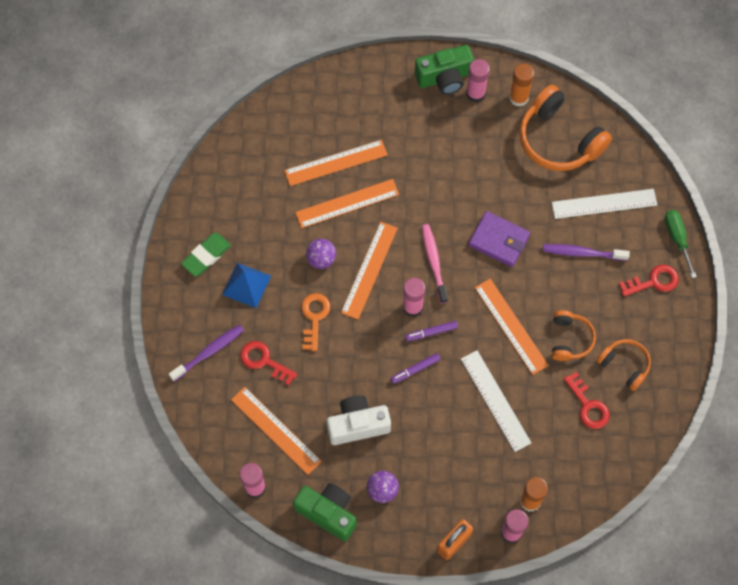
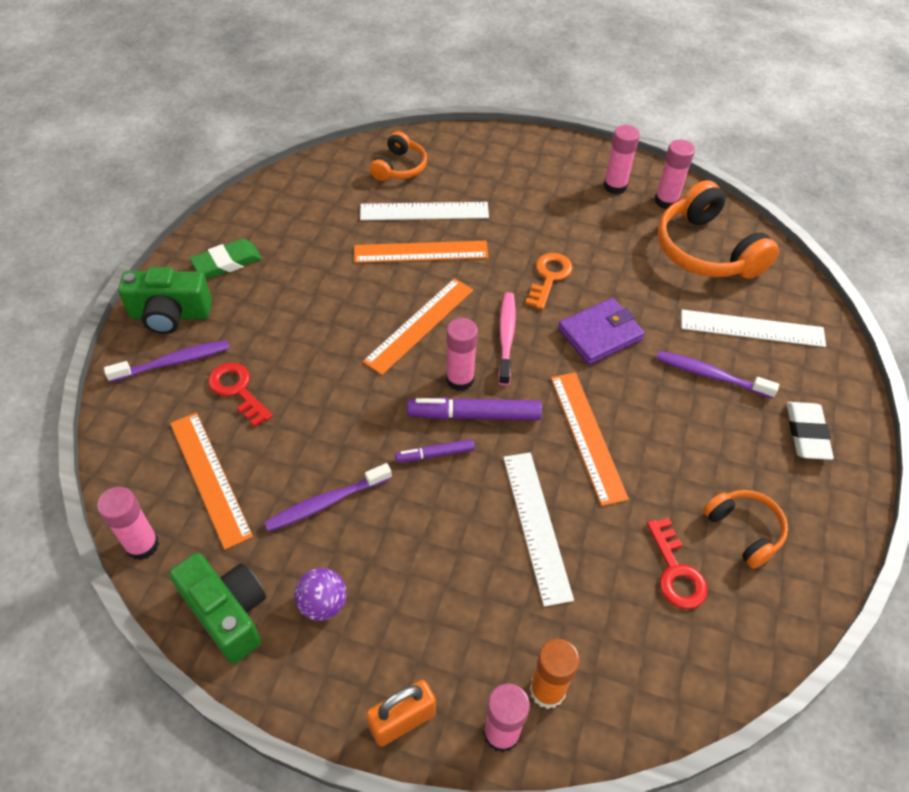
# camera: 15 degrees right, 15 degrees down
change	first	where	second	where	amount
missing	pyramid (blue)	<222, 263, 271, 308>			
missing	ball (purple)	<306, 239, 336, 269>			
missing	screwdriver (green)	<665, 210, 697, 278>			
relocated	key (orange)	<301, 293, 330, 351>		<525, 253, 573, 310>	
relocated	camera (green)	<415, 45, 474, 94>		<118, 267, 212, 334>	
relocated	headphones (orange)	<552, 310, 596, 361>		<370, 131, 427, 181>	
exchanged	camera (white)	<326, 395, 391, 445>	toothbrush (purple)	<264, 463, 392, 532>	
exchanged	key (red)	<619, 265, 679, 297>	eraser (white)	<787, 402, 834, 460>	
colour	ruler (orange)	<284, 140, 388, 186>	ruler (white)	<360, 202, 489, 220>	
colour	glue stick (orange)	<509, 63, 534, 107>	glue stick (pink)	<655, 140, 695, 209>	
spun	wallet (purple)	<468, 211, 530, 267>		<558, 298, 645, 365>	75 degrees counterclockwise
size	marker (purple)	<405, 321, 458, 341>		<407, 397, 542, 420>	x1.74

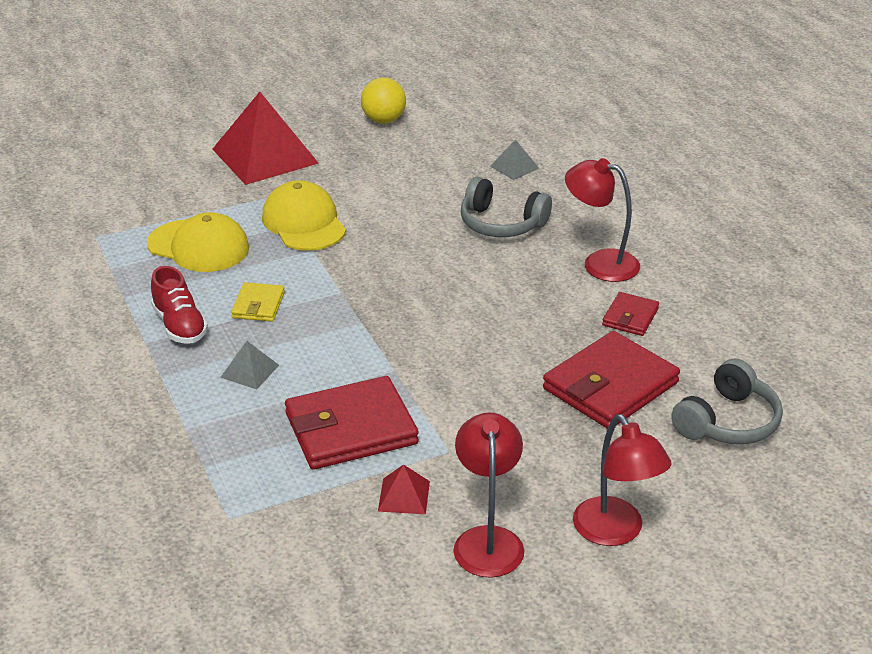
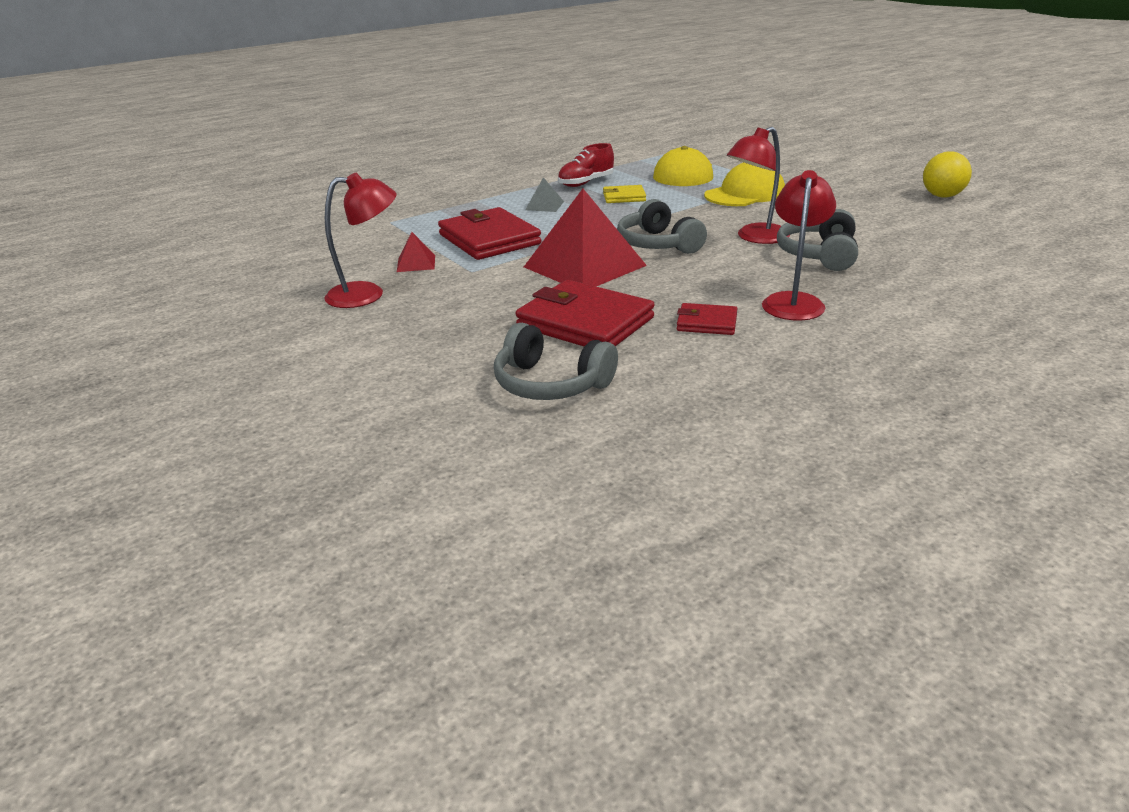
# camera: 80 degrees right, 5 degrees down
change	first	where	second	where	amount
missing	pyramid (grey)	<490, 139, 539, 180>			
appeared			headphones (grey)	<617, 199, 707, 254>	
relocated	pyramid (red)	<212, 92, 318, 185>		<524, 189, 647, 286>	
relocated	lamp (red)	<573, 414, 671, 546>		<727, 127, 790, 244>	

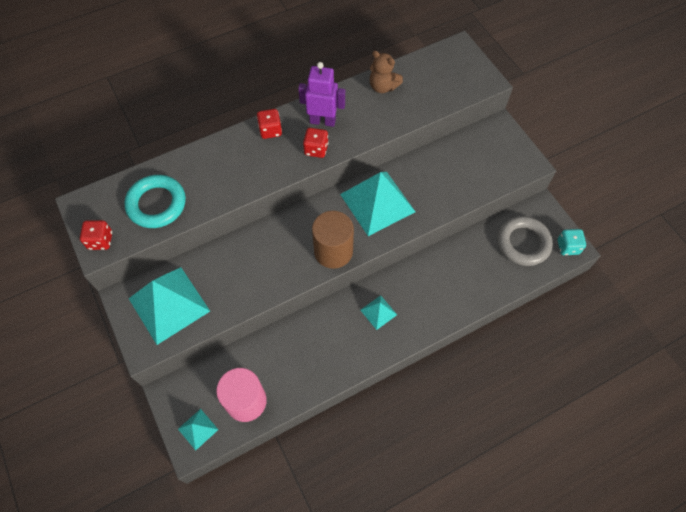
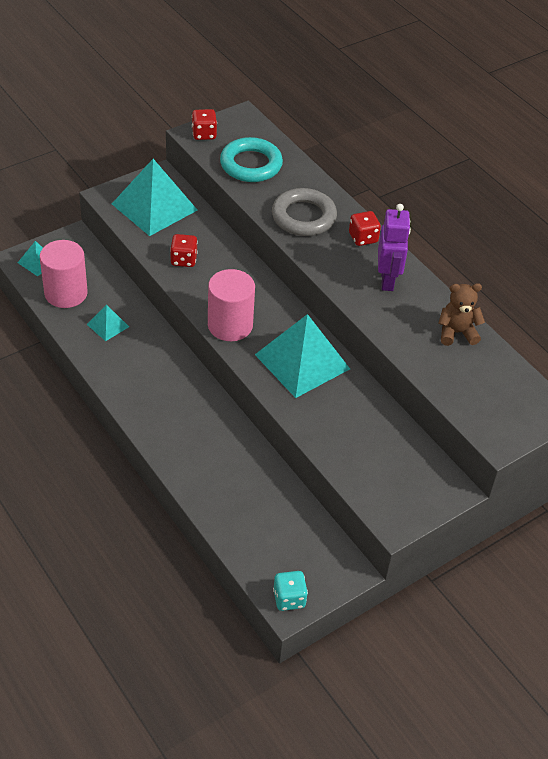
# camera: 80 degrees right, 15 degrees down
change	first	where	second	where	amount
relocated	dice (red)	<303, 128, 329, 158>		<170, 234, 198, 267>	
relocated	pyramid (turquoise)	<360, 295, 397, 330>		<87, 305, 129, 341>	
relocated	ring (grey)	<498, 216, 553, 266>		<272, 188, 337, 236>	
colour	cylinder (brown)	<312, 211, 354, 269>	cylinder (pink)	<208, 269, 255, 341>	
spun	teddy bear (brown)	<370, 51, 403, 93>		<438, 283, 485, 346>	60 degrees clockwise

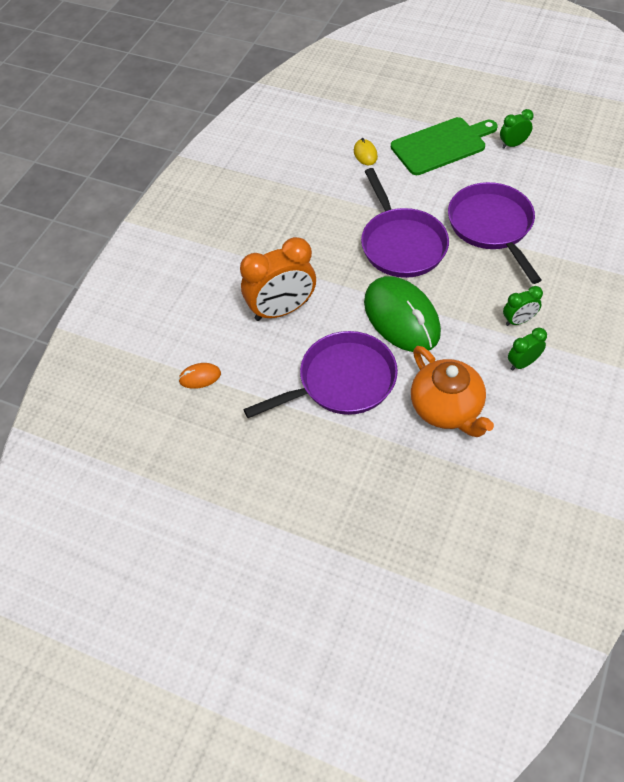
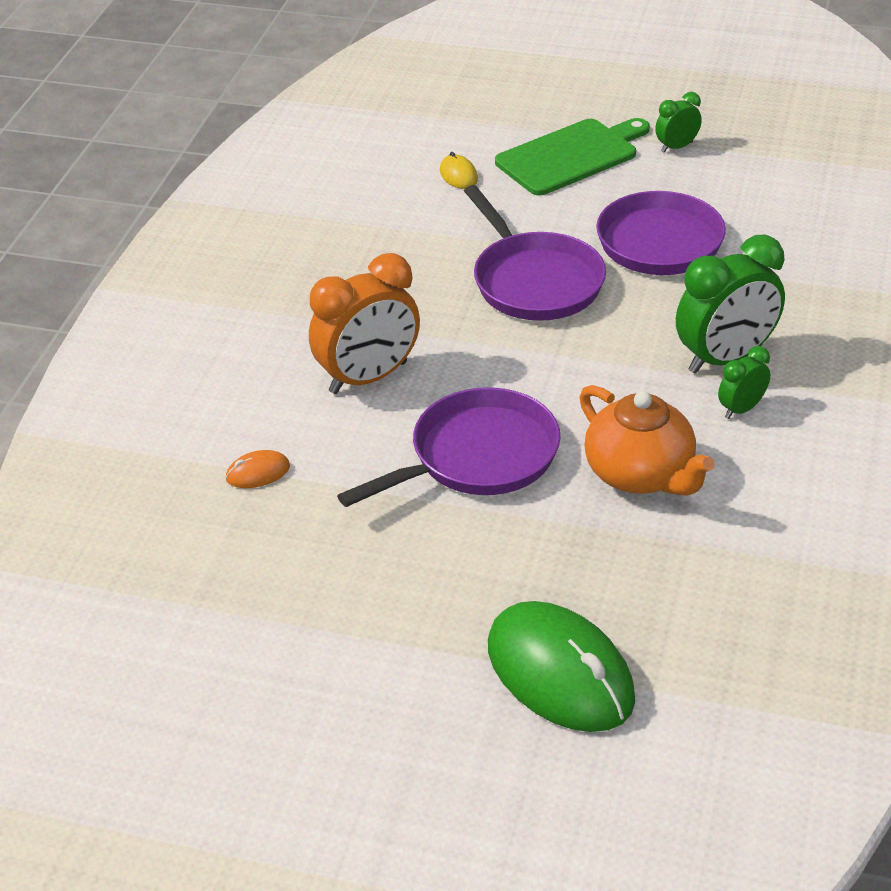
# camera: 10 degrees left, 15 degrees down
change	first	where	second	where	amount
relocated	mouse (green)	<364, 276, 441, 352>		<488, 601, 635, 732>	
size	clock (green)	<503, 286, 543, 326>		<676, 234, 785, 374>	x2.00

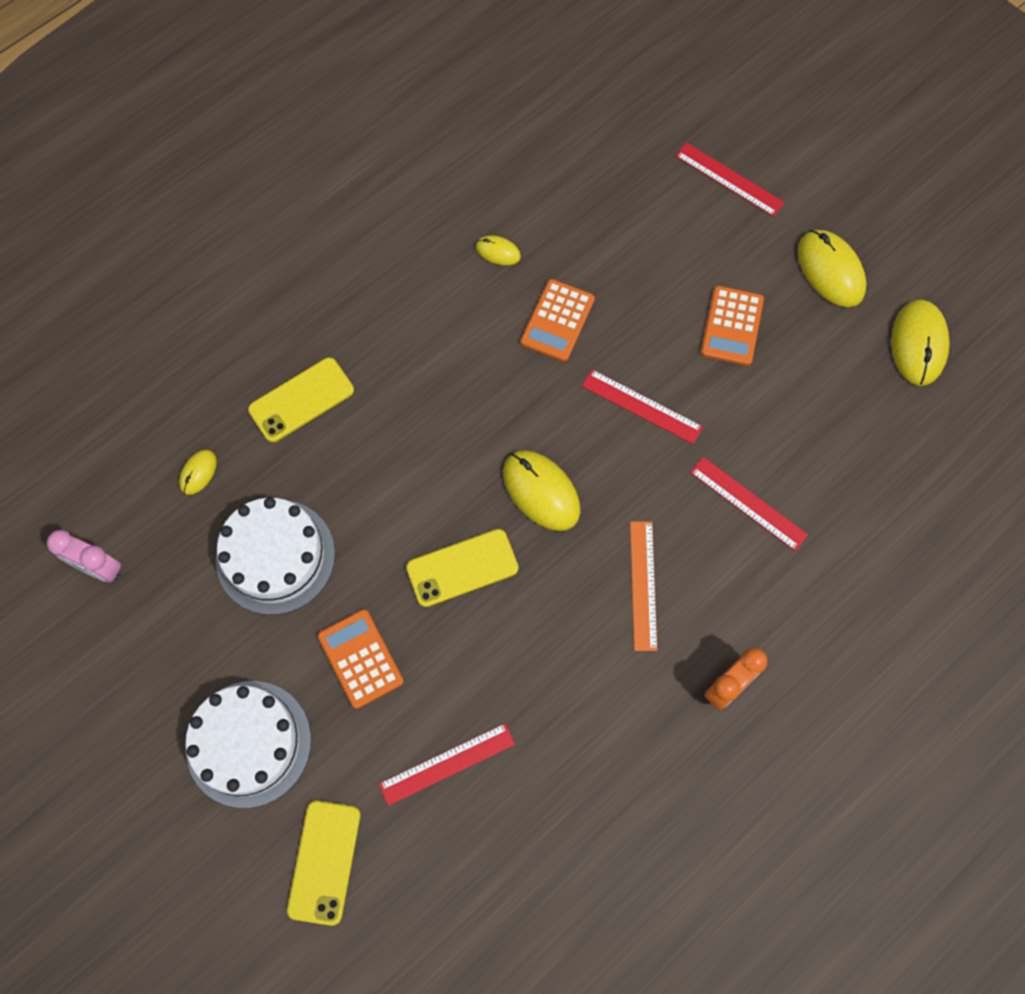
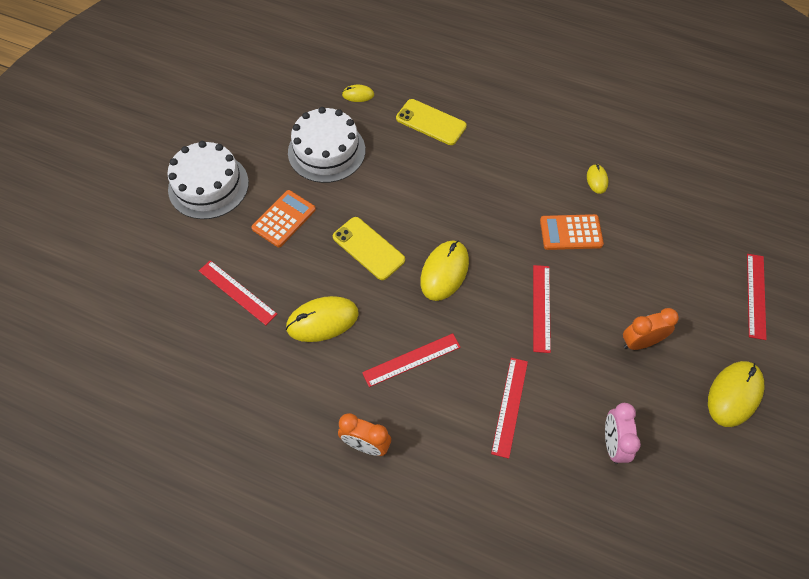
# camera: 65 degrees right, 10 degrees down
change	first	where	second	where	amount
missing	phone (yellow)	<287, 801, 360, 926>			
relocated	clock (pink)	<47, 530, 121, 582>		<605, 403, 641, 464>	
relocated	mouse (yellow)	<891, 299, 950, 386>		<286, 296, 359, 342>	
exchanged	calculator (orange)	<701, 286, 764, 366>	clock (orange)	<623, 308, 679, 350>	
colour	ruler (orange)	<630, 521, 657, 651>	ruler (red)	<362, 333, 461, 387>	

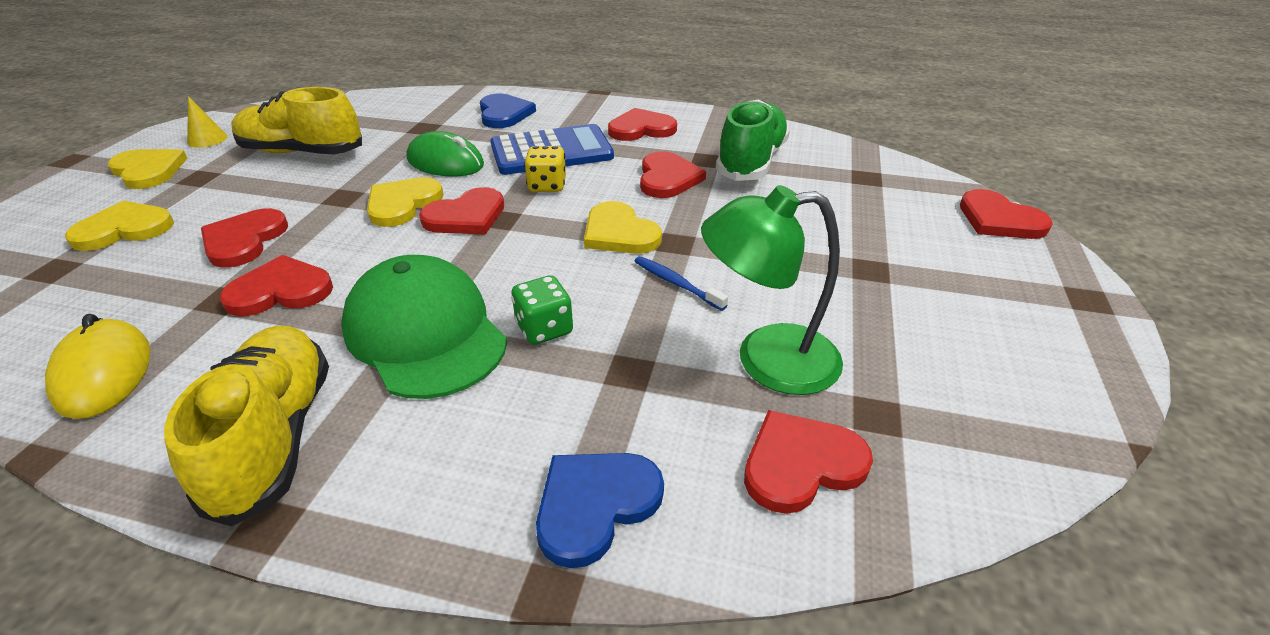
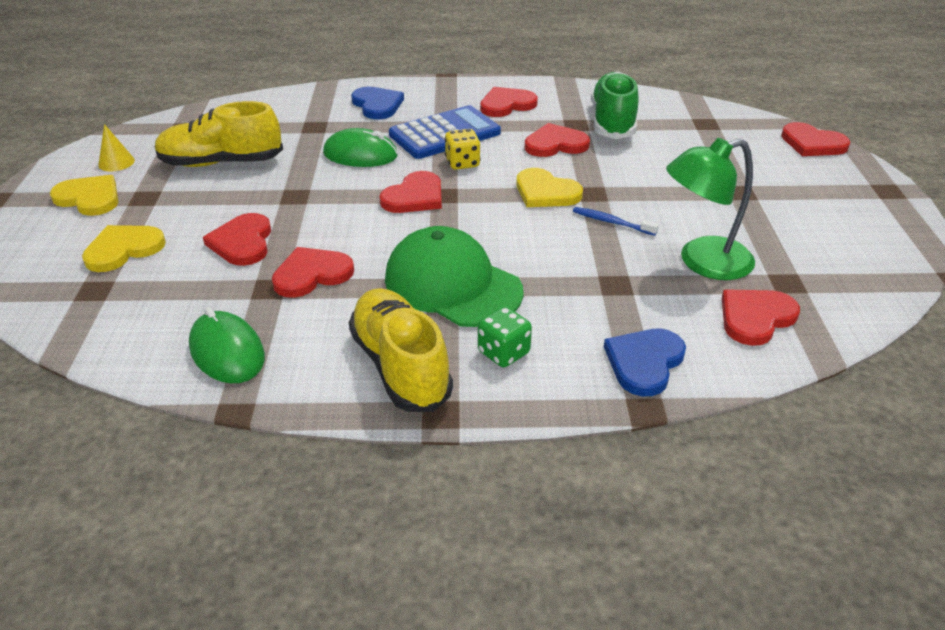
# camera: 15 degrees left, 0 degrees up
change	first	where	second	where	amount
missing	heart (yellow)	<367, 177, 444, 227>			
relocated	dice (green)	<511, 275, 573, 345>		<478, 307, 532, 367>	
colour	mouse (yellow)	<45, 314, 151, 419>	mouse (green)	<189, 307, 265, 383>	
spun	heart (red)	<640, 151, 706, 198>		<525, 123, 590, 157>	90 degrees counterclockwise

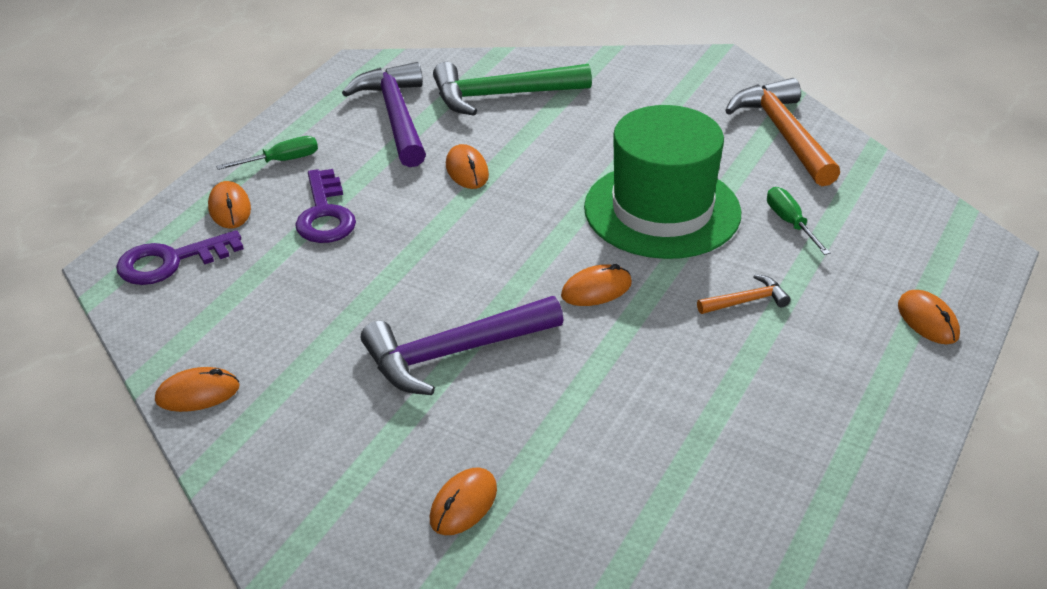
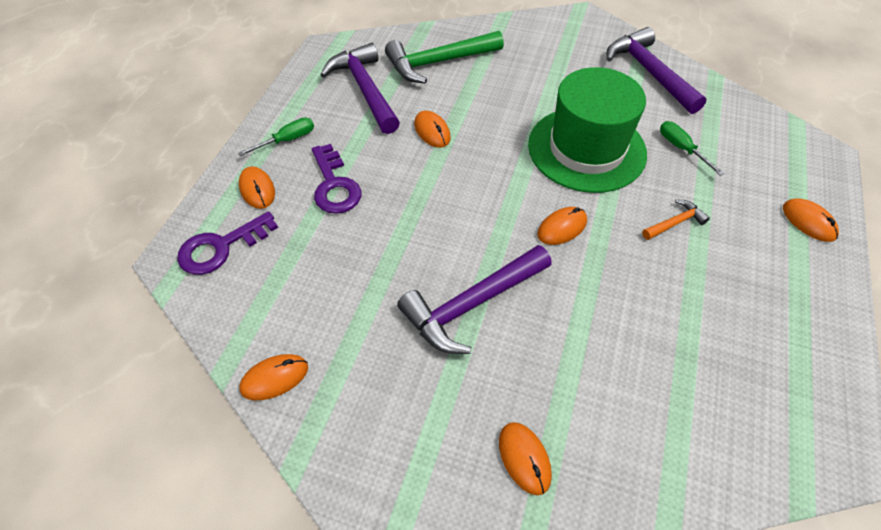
# camera: 10 degrees left, 15 degrees up
change	first	where	second	where	amount
colour	hammer (orange)	<725, 78, 840, 186>	hammer (purple)	<607, 27, 707, 114>	
spun	mouse (orange)	<430, 468, 497, 535>		<499, 422, 552, 495>	45 degrees counterclockwise

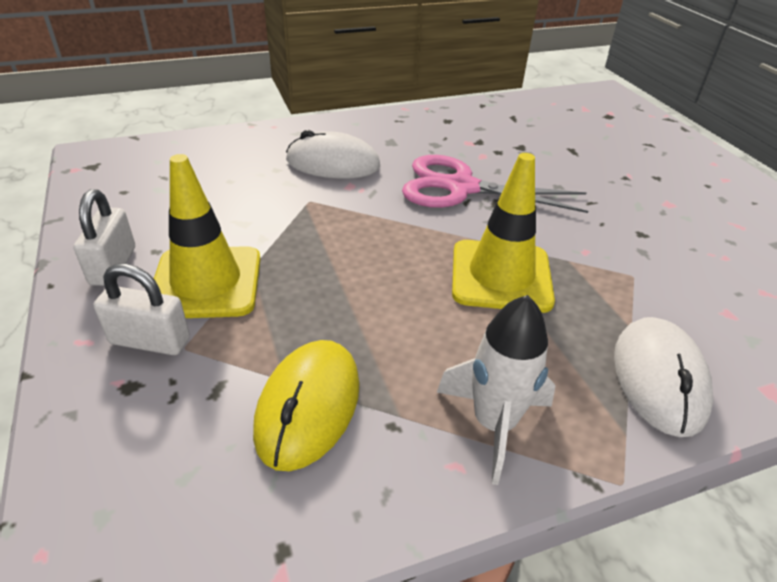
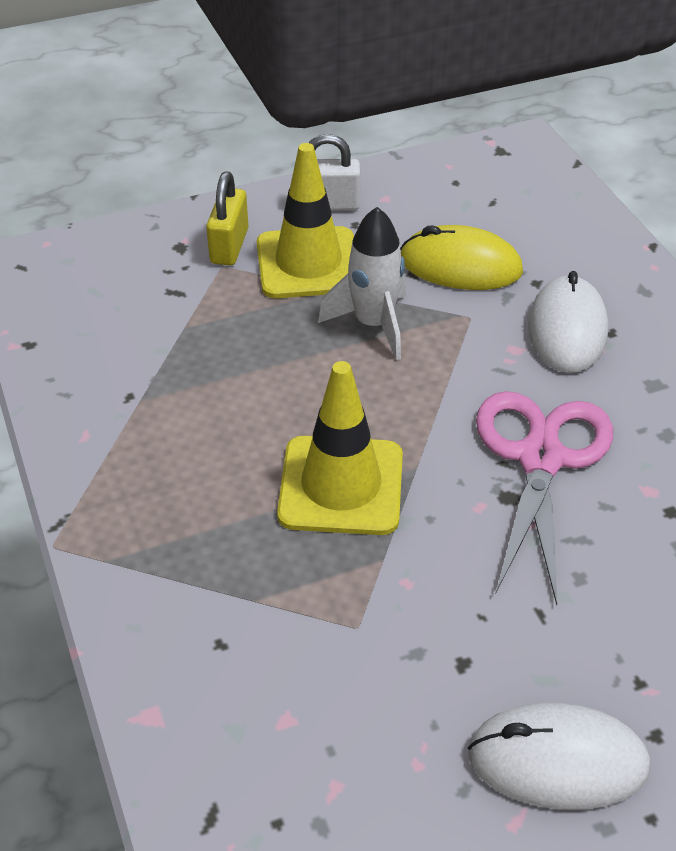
# camera: 90 degrees right, 5 degrees up
change	first	where	second	where	amount
relocated	mouse (yellow)	<253, 340, 360, 471>		<400, 225, 523, 290>	
relocated	rocket (white)	<437, 295, 556, 485>		<318, 207, 406, 360>	
relocated	mouse (white)	<614, 317, 713, 437>		<468, 703, 650, 810>	
colour	padlock (white)	<94, 264, 190, 355>	padlock (yellow)	<206, 172, 249, 266>	

